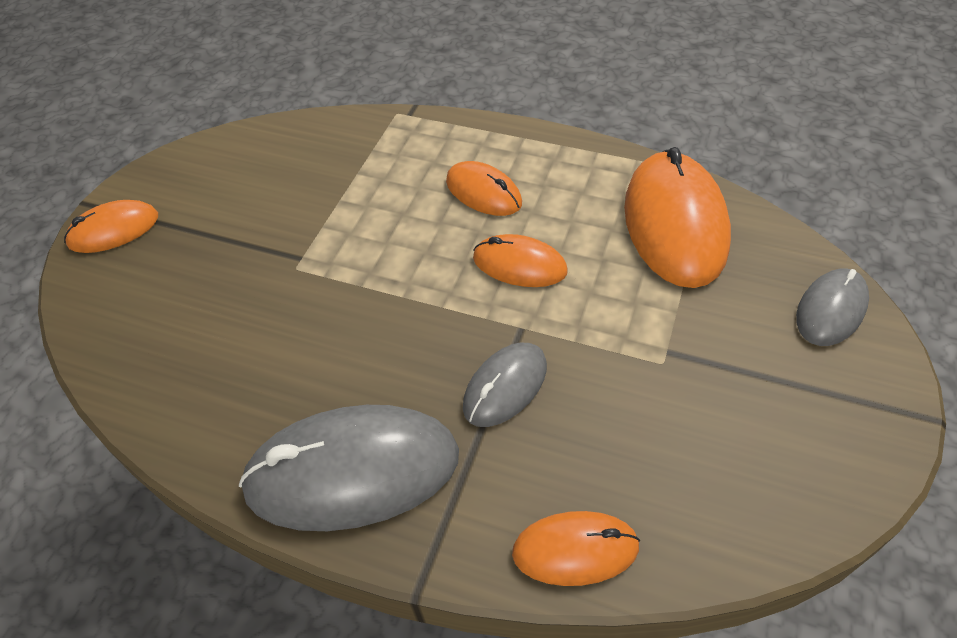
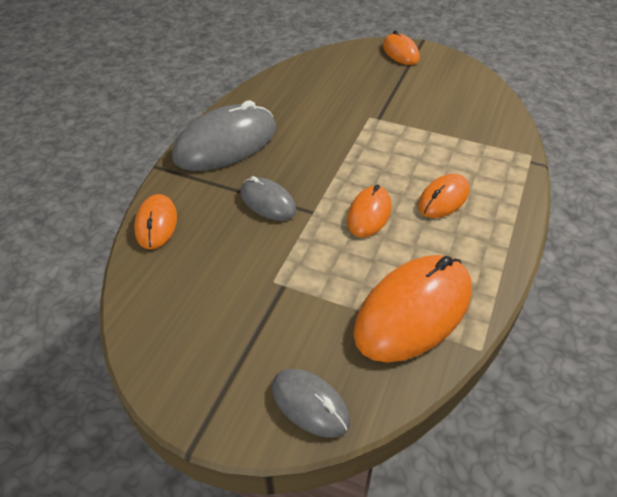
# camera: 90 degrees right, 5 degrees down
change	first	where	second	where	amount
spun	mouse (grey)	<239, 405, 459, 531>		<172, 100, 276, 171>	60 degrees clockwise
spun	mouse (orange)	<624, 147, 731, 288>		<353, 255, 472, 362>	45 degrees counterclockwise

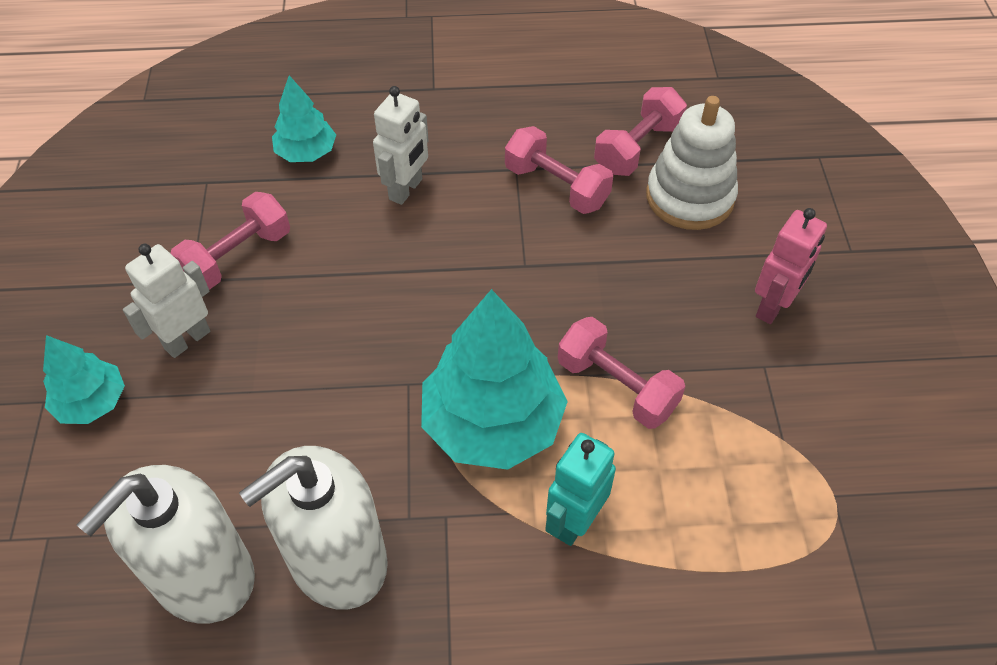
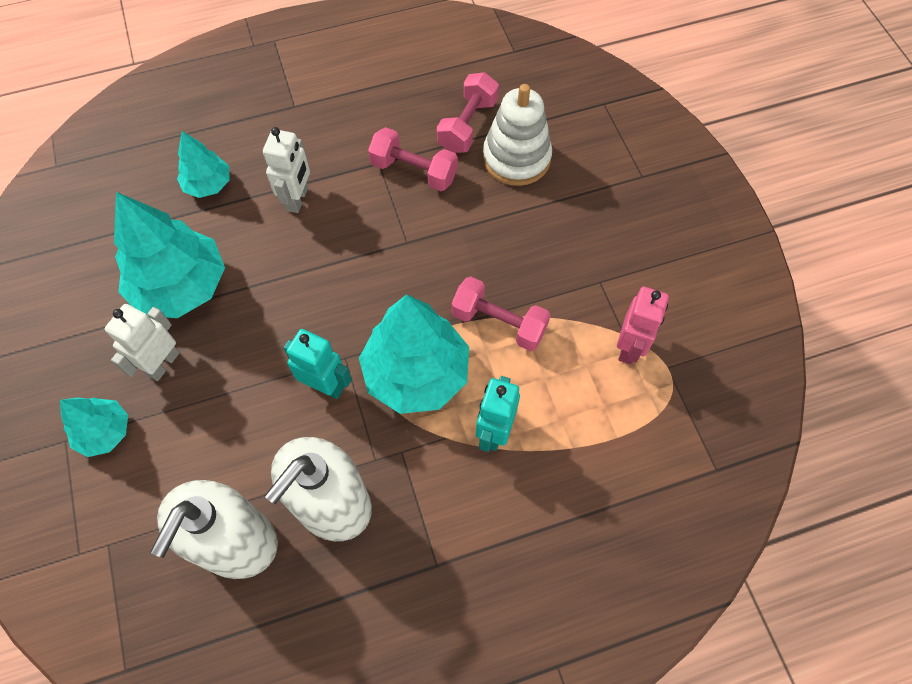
# camera: 15 degrees left, 10 degrees up
change	first	where	second	where	amount
appeared			robot (turquoise)	<284, 329, 352, 399>	
relocated	robot (pink)	<755, 208, 827, 324>		<617, 287, 669, 365>	
exchanged	dumbbell (pink)	<170, 192, 290, 290>	tree (turquoise)	<114, 192, 225, 318>	

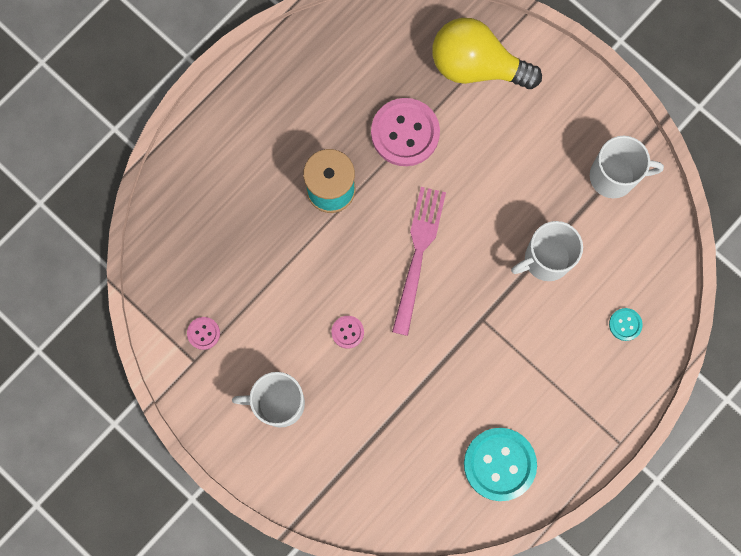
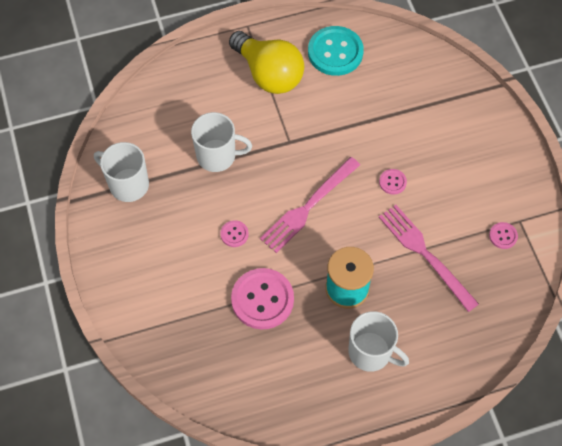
# camera: 150 degrees left, 15 degrees down
change	first	where	second	where	amount
missing	button (turquoise)	<609, 308, 643, 341>			
appeared			button (pink)	<221, 220, 249, 247>	
appeared			fork (pink)	<379, 205, 479, 312>	
relocated	mug (white)	<232, 372, 305, 427>		<348, 311, 409, 372>	
relocated	light bulb (yellow)	<432, 18, 542, 89>		<229, 31, 304, 94>	

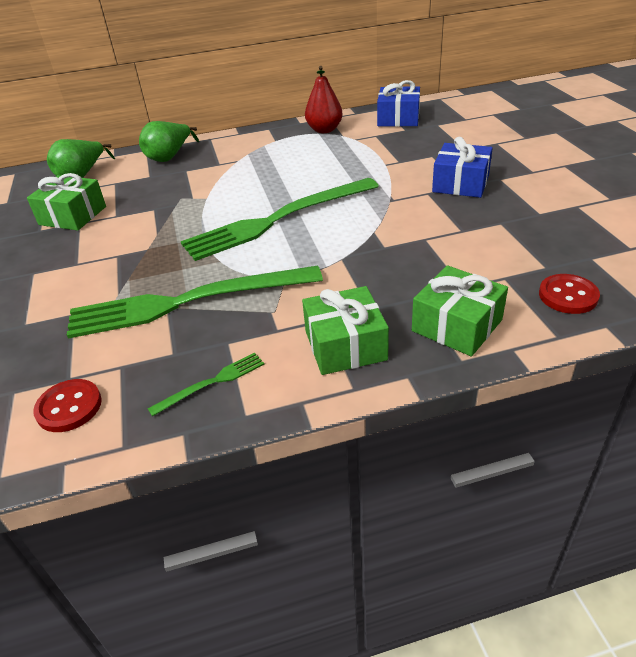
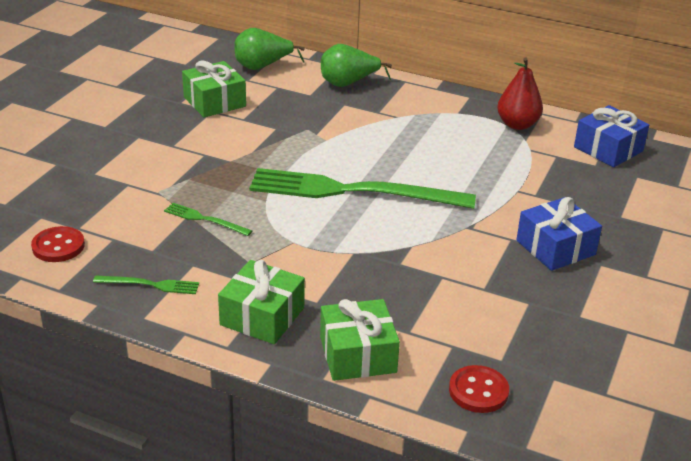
# camera: 35 degrees right, 5 degrees down
change	first	where	second	where	amount
size	fork (green)	<67, 265, 323, 338>		<164, 203, 252, 236>	x0.41

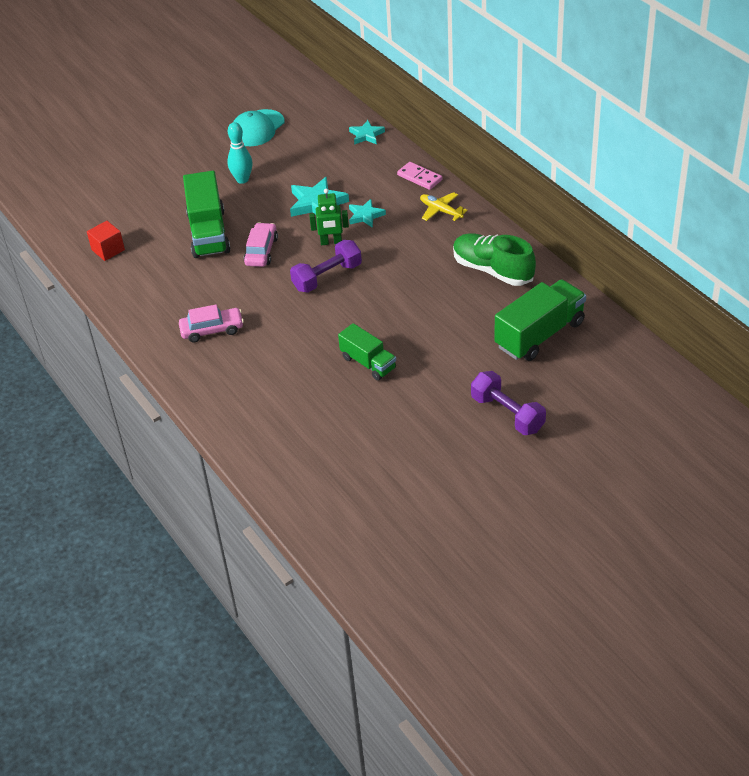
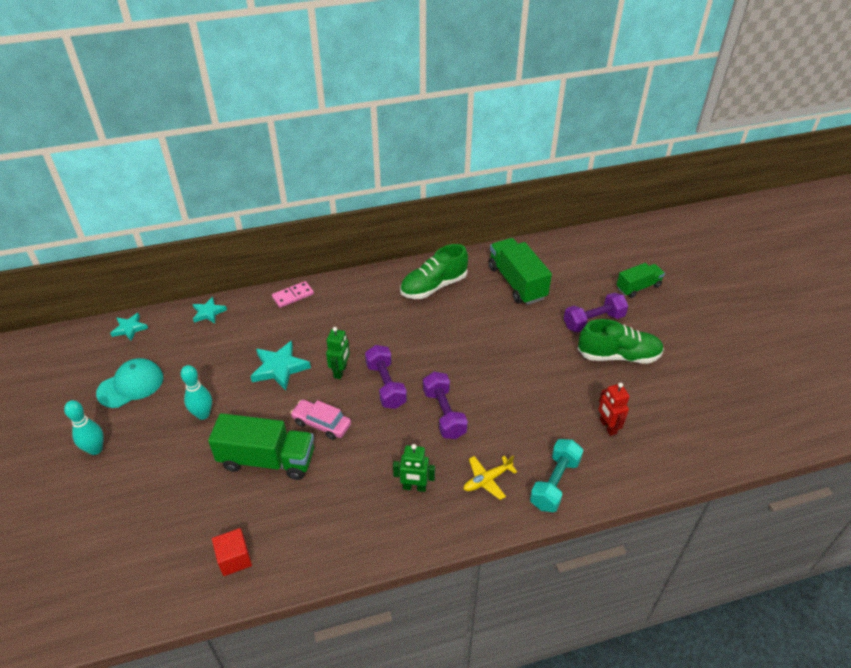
# camera: 75 degrees left, 0 degrees up
change	first	where	second	where	amount
appeared			bowling pin (turquoise)	<64, 400, 104, 455>	
appeared			dumbbell (purple)	<423, 372, 468, 439>	
appeared			dumbbell (turquoise)	<530, 439, 584, 512>	
appeared			shoe (green)	<578, 319, 664, 364>	
appeared			robot (red)	<598, 383, 630, 436>	
relocated	truck (green)	<338, 323, 396, 381>		<616, 263, 665, 298>	
relocated	star (turquoise)	<349, 199, 386, 228>		<110, 313, 148, 341>	
relocated	plane (yellow)	<420, 192, 468, 221>		<464, 456, 517, 500>	
exchanged	car (pink)	<179, 305, 244, 342>	robot (green)	<393, 444, 435, 492>	
spun	cap (turquoise)	<233, 109, 284, 146>		<96, 358, 163, 408>	90 degrees counterclockwise

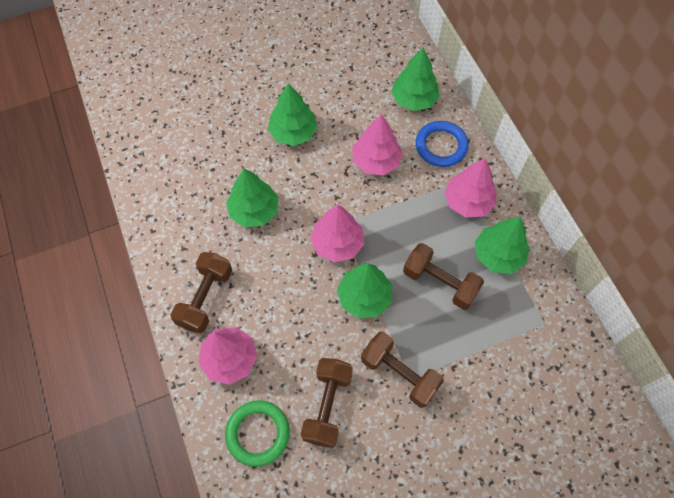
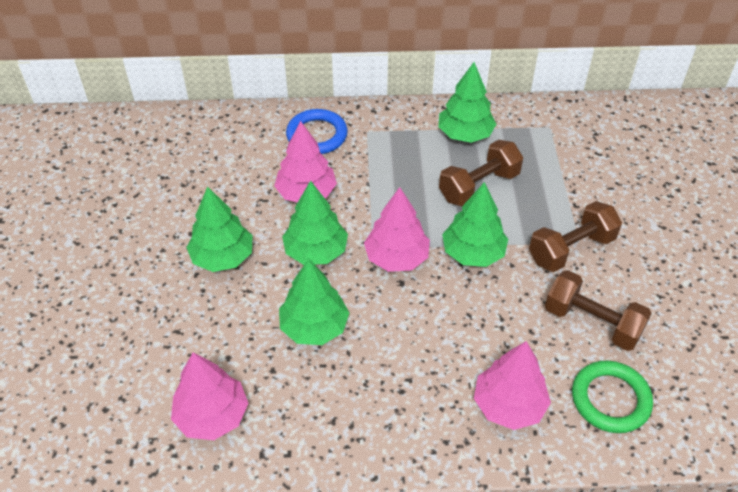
# camera: 70 degrees left, 15 degrees down
change	first	where	second	where	amount
missing	dumbbell (brown)	<171, 252, 232, 333>			
relocated	tree (green)	<391, 48, 440, 111>		<282, 180, 348, 265>	
relocated	tree (pink)	<444, 158, 496, 218>		<171, 352, 248, 440>	

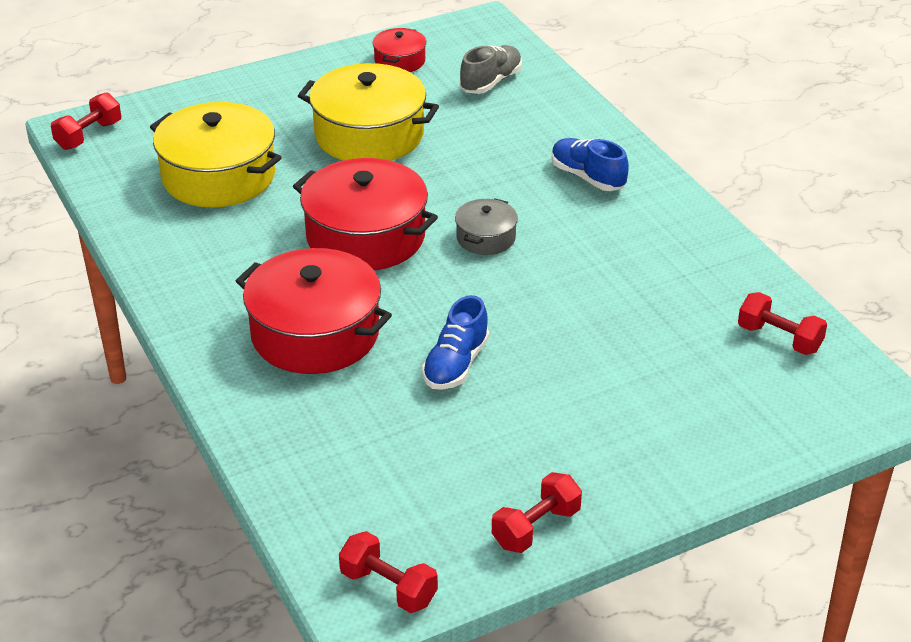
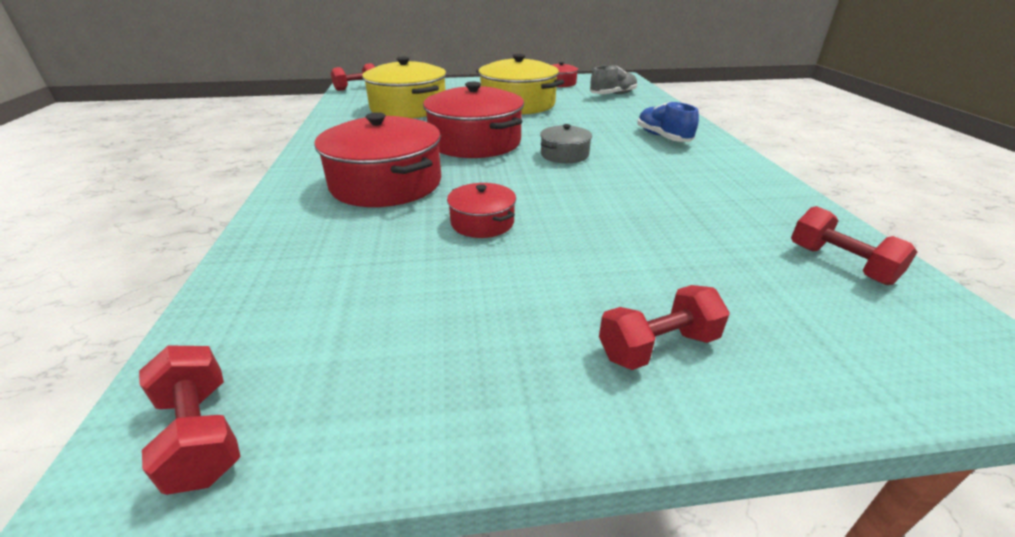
# camera: 20 degrees right, 5 degrees down
change	first	where	second	where	amount
relocated	dumbbell (red)	<492, 472, 582, 553>		<599, 285, 730, 370>	
exchanged	shoe (blue)	<422, 295, 489, 390>	pot (red)	<447, 183, 516, 238>	

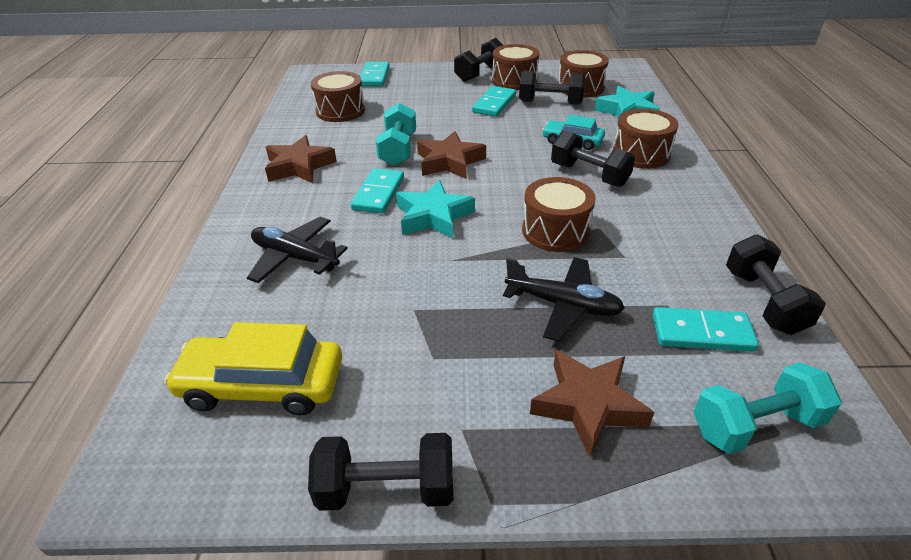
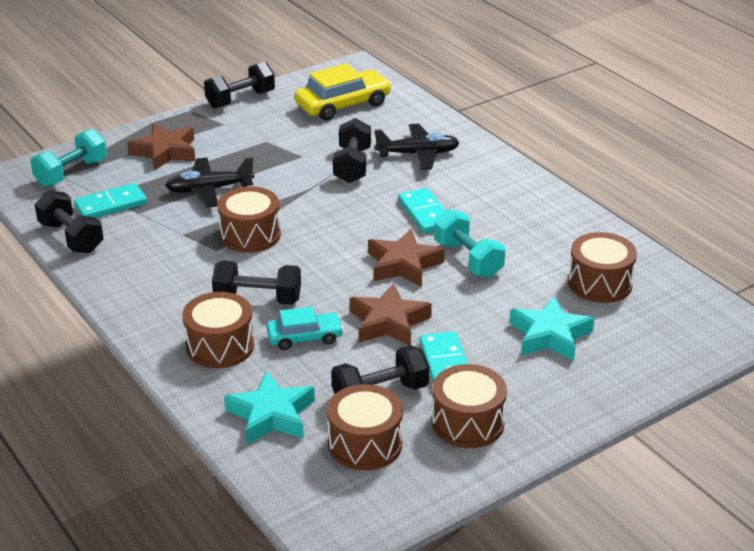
# camera: 145 degrees right, 5 degrees down
change	first	where	second	where	amount
missing	domino (turquoise)	<360, 62, 390, 86>			
relocated	star (brown)	<265, 135, 337, 183>		<349, 283, 432, 345>	
relocated	star (turquoise)	<396, 180, 475, 239>		<509, 296, 594, 361>	
relocated	dumbbell (black)	<454, 38, 503, 82>		<333, 118, 371, 183>	

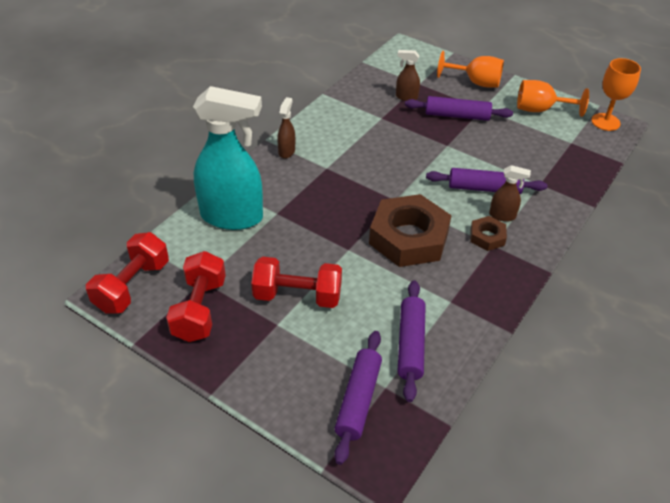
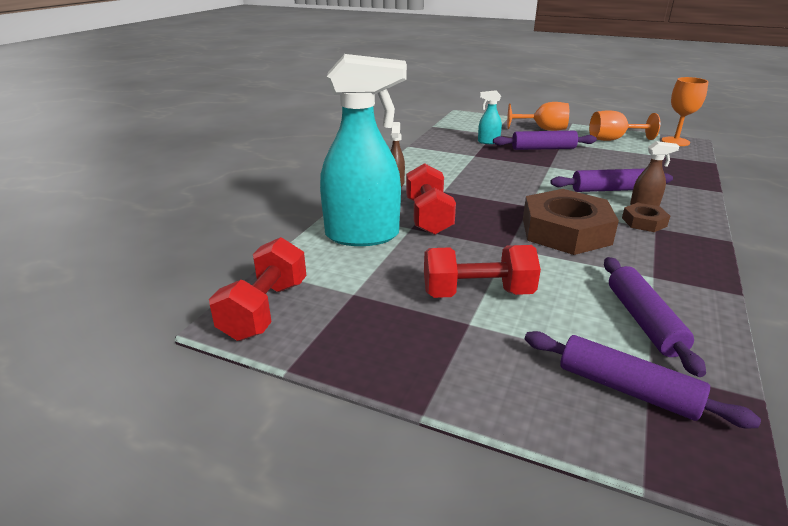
# camera: 10 degrees left, 15 degrees down
change	first	where	second	where	amount
relocated	dumbbell (red)	<166, 251, 226, 342>		<406, 163, 456, 235>	
colour	spray bottle (brown)	<396, 50, 420, 101>	spray bottle (turquoise)	<478, 90, 502, 144>	
spun	rolling pin (purple)	<334, 331, 382, 465>		<525, 331, 761, 429>	60 degrees counterclockwise

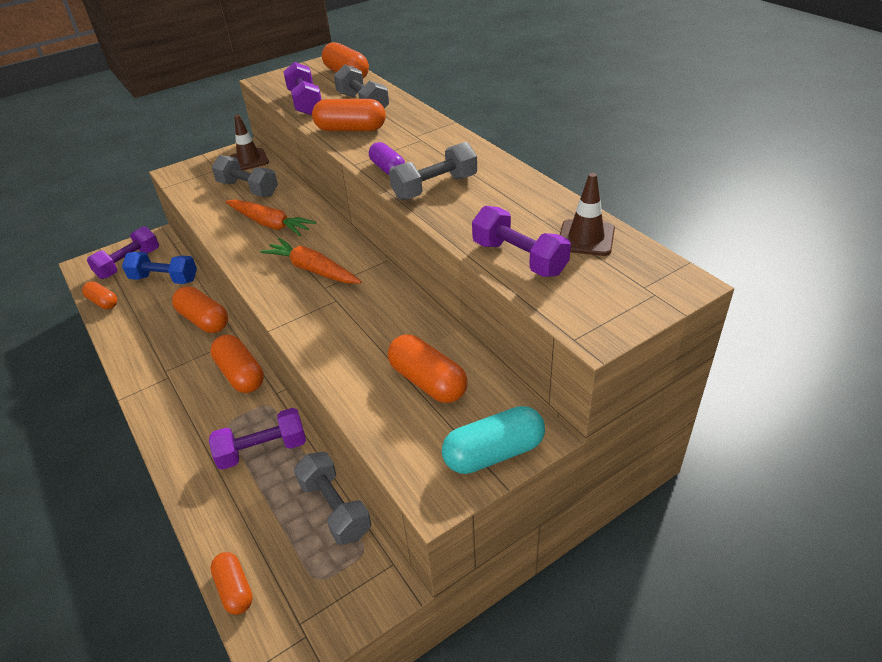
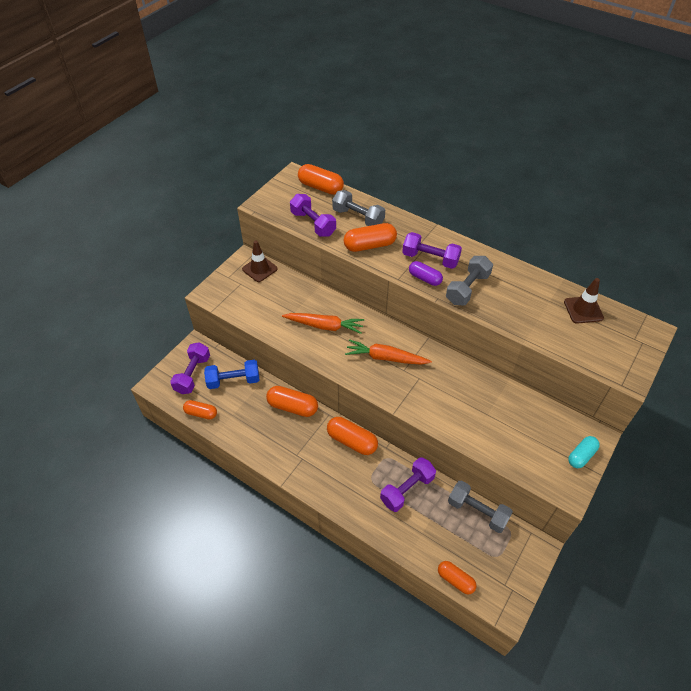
# camera: 25 degrees left, 10 degrees up
change	first	where	second	where	amount
missing	dumbbell (grey)	<212, 155, 278, 197>			
missing	capsule (orange)	<388, 334, 467, 403>			
relocated	dumbbell (purple)	<472, 206, 571, 277>		<402, 232, 462, 269>	
size	capsule (turquoise)	<442, 406, 545, 474>		<568, 436, 600, 468>	x0.65

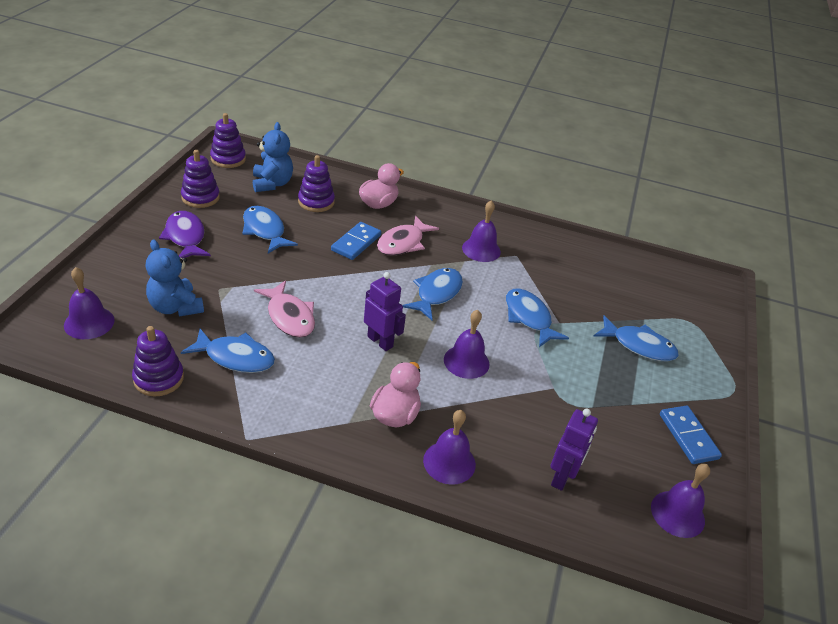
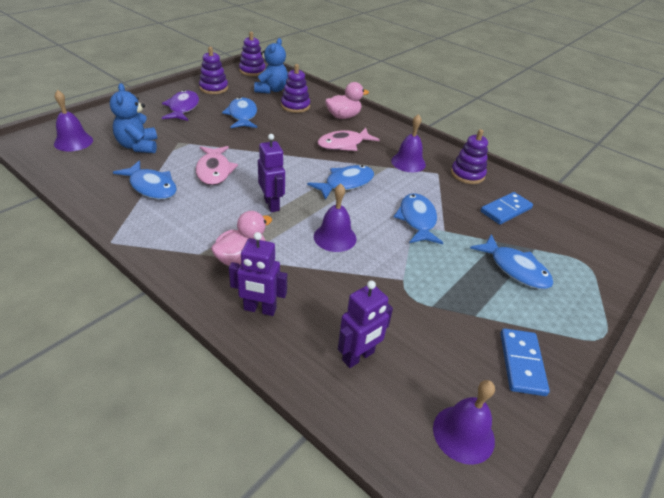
# camera: 25 degrees right, 0 degrees up
change	first	where	second	where	amount
relocated	stacking toy (purple)	<132, 326, 184, 396>		<451, 129, 488, 184>	
relocated	domino (blue)	<331, 222, 381, 260>		<481, 192, 533, 224>	
exchanged	bell (purple)	<423, 410, 476, 485>	robot (purple)	<229, 232, 287, 316>	

